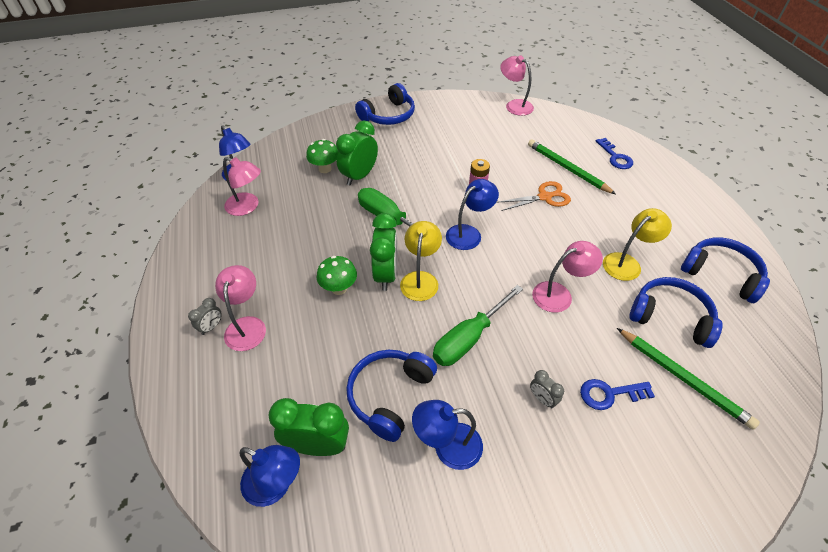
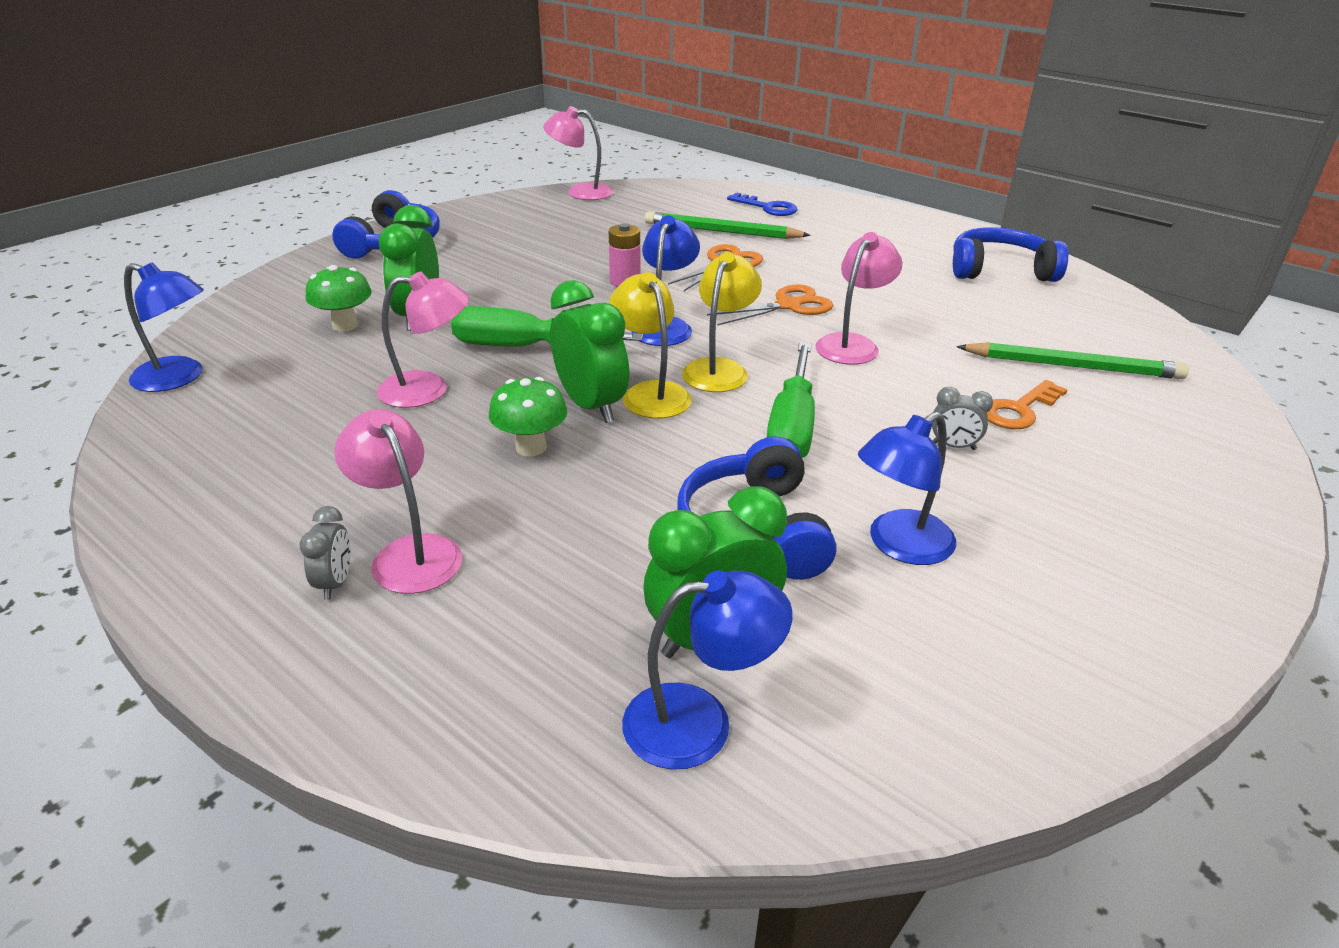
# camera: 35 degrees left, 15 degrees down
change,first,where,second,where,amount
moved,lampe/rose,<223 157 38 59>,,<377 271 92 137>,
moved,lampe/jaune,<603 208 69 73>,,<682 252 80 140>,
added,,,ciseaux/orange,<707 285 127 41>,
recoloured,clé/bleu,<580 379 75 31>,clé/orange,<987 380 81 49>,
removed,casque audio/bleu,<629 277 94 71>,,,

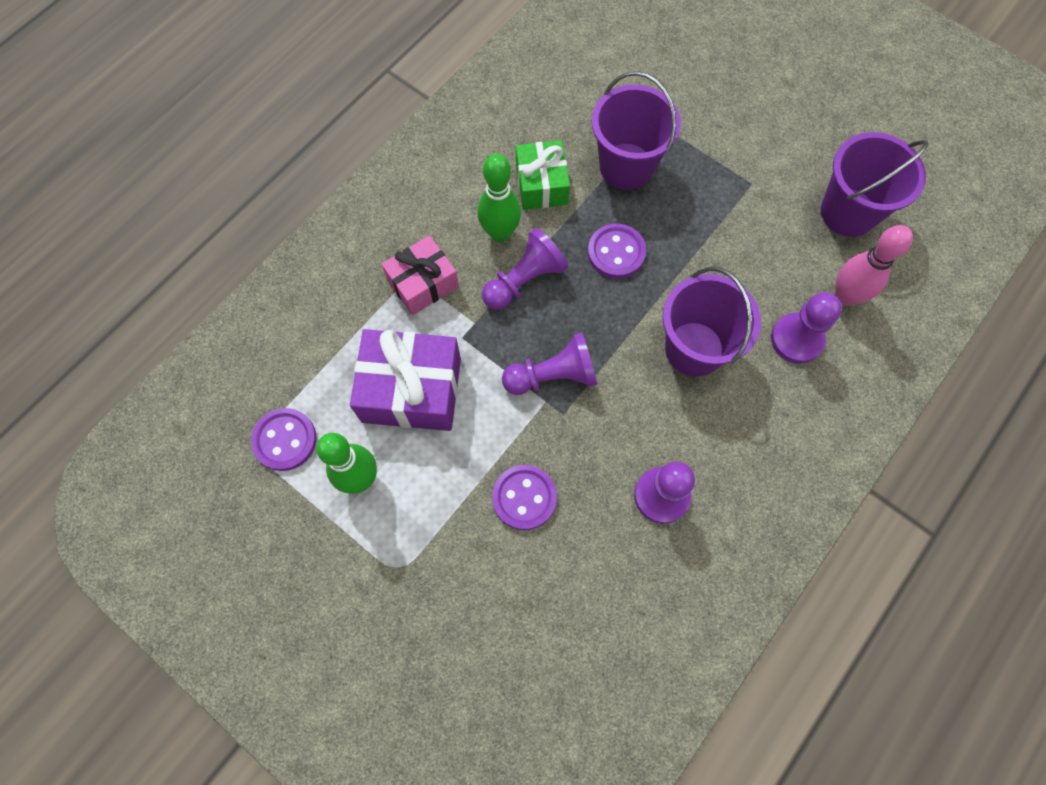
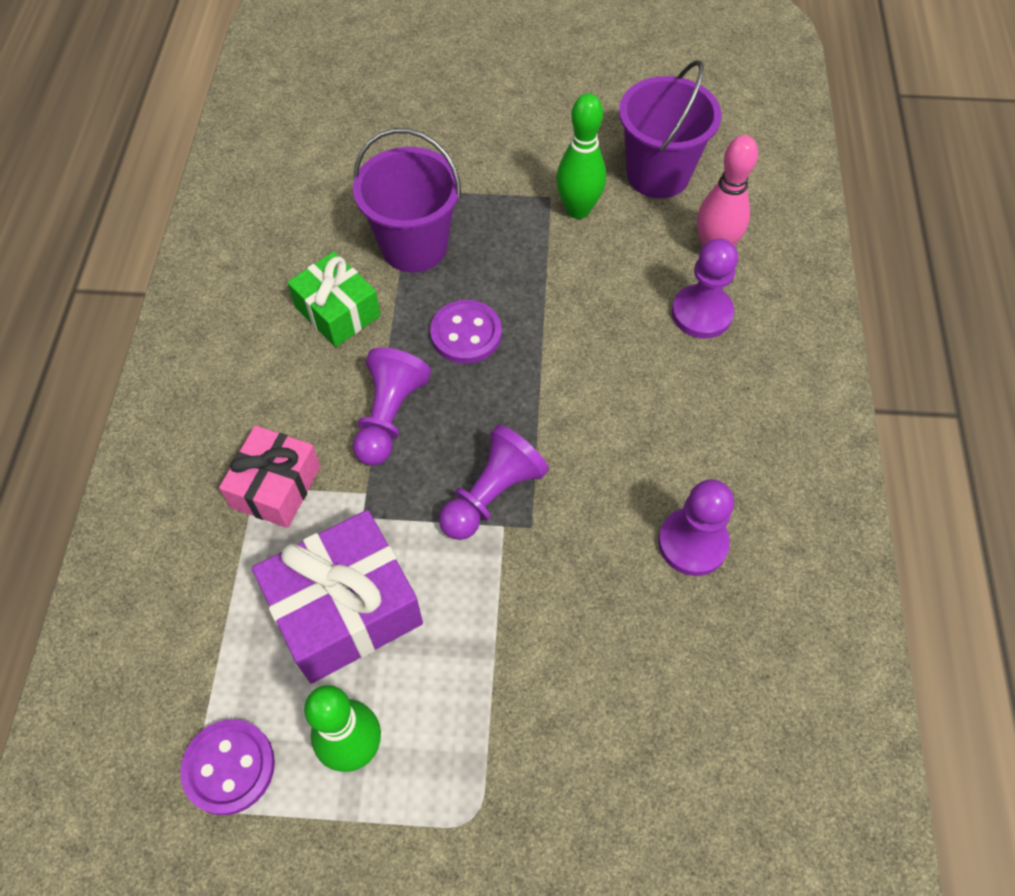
# camera: 35 degrees left, 10 degrees down
change,first,where,second,where,amount
moved,quille/vert,<478 154 43 88>,,<556 93 50 126>,
removed,bouton/violet,<492 465 65 65>,,,
removed,seau/violet,<663 267 98 110>,,,

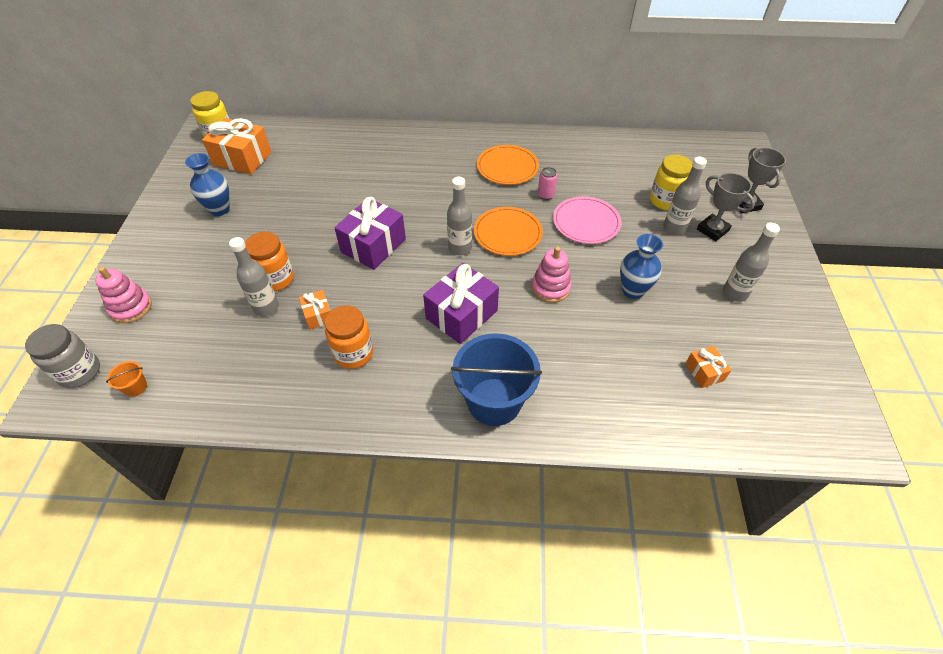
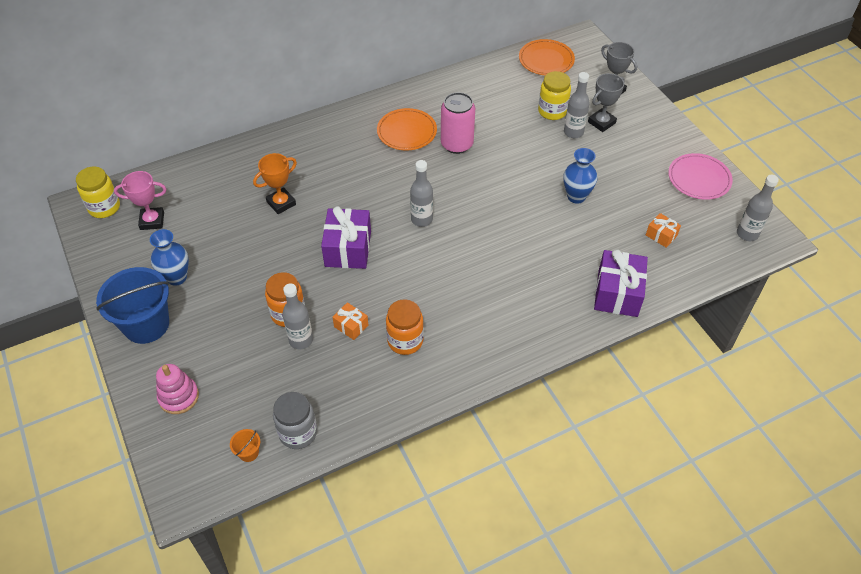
# camera: 30 degrees left, 0 degrees up
change,first,where,second,where,amount
moved,seau/bleu,<451 333 91 93>,,<96 267 73 77>,
replaced,cadeau/orange,<202 118 69 56>,trophée/rose,<114 171 52 59>,
added,,,trophée/orange,<253 153 44 61>,
moved,bocal/gris,<25 324 75 64>,,<273 392 44 57>,
resized,canette/rose,<538 167 19 33>,,<441 92 34 62>,x2.05
moved,assiette/orange,<474 207 69 49>,,<519 39 56 36>,
turned,trophée/gris,<697 173 58 68>,,<588 73 37 59>,60 degrees counterclockwise
moved,cadeau/violet,<423 263 76 81>,,<594 249 54 68>,
moved,assiette/rose,<553 196 69 48>,,<668 153 65 47>,
moved,bouteille/gris,<723 223 57 79>,,<737 175 42 66>,
removed,jouet à empiler/rose,<531 246 40 57>,,,

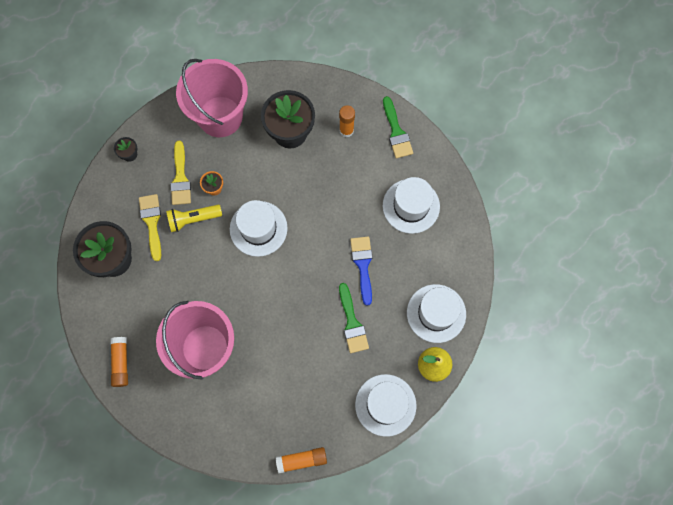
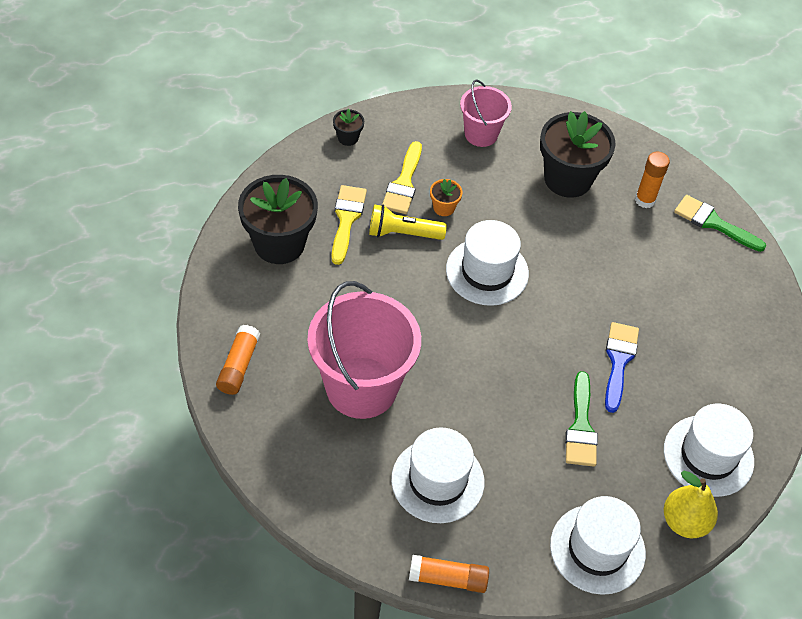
# camera: 15 degrees right, 20 degrees down
change,first,where,second,where,amount
moved,chapeau/blanc,<383 177 57 57>,,<391 427 93 96>,
resized,seau/rose,<176 59 72 78>,,<460 79 52 68>,x0.54
turned,pinceau/vert,<383 96 30 62>,,<674 195 92 57>,120 degrees clockwise

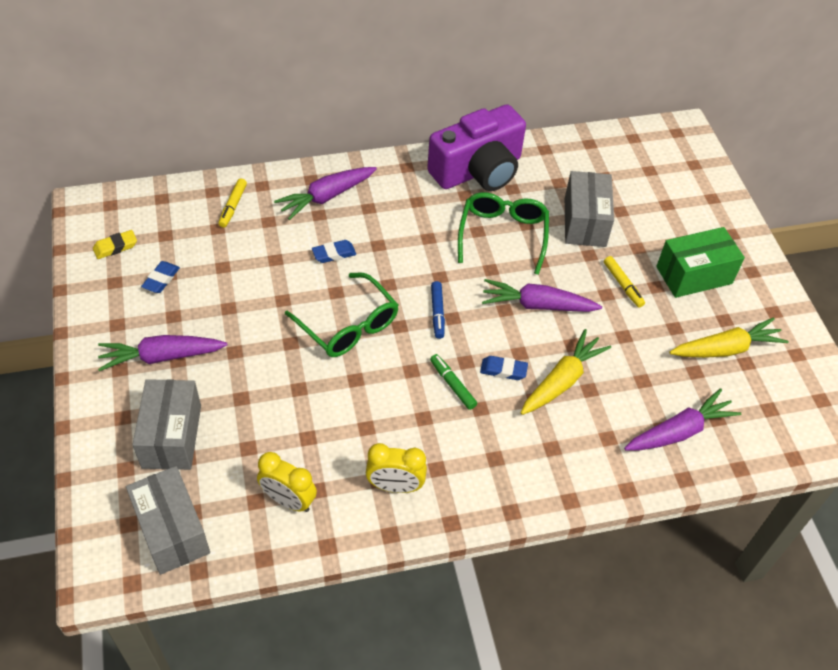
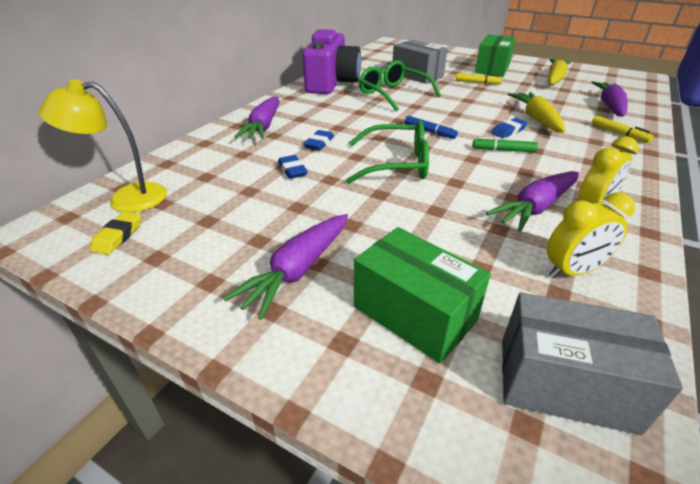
# camera: 45 degrees left, 15 degrees down
change,first,where,second,where,amount
added,,,lampe/jaune,<39 79 128 133>,
moved,gomme/bleu,<141 261 39 32>,,<278 155 30 24>,
recoloured,boîte/gris,<132 379 69 91>,boîte/vert,<354 227 137 137>,
moved,carotte/violet,<482 279 120 33>,,<486 171 93 61>,
moved,feutre/jaune,<218 179 29 49>,,<592 116 61 27>,

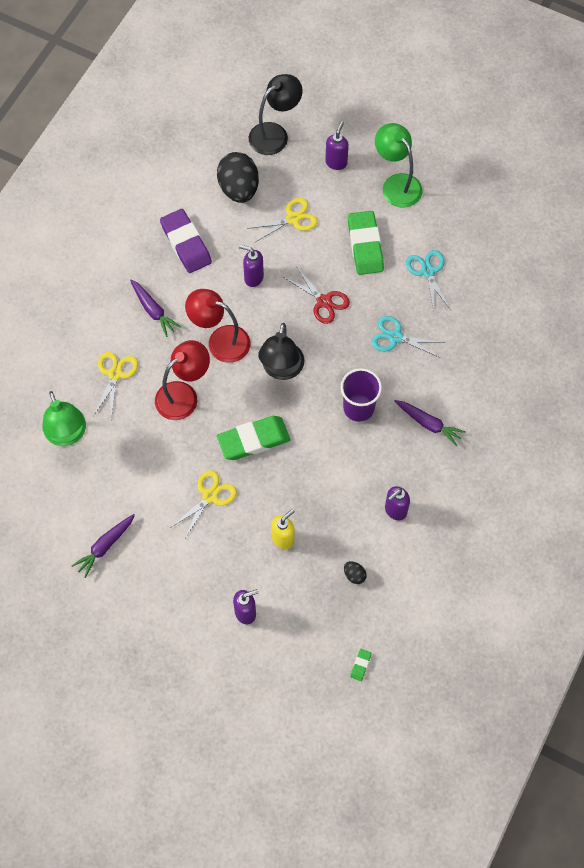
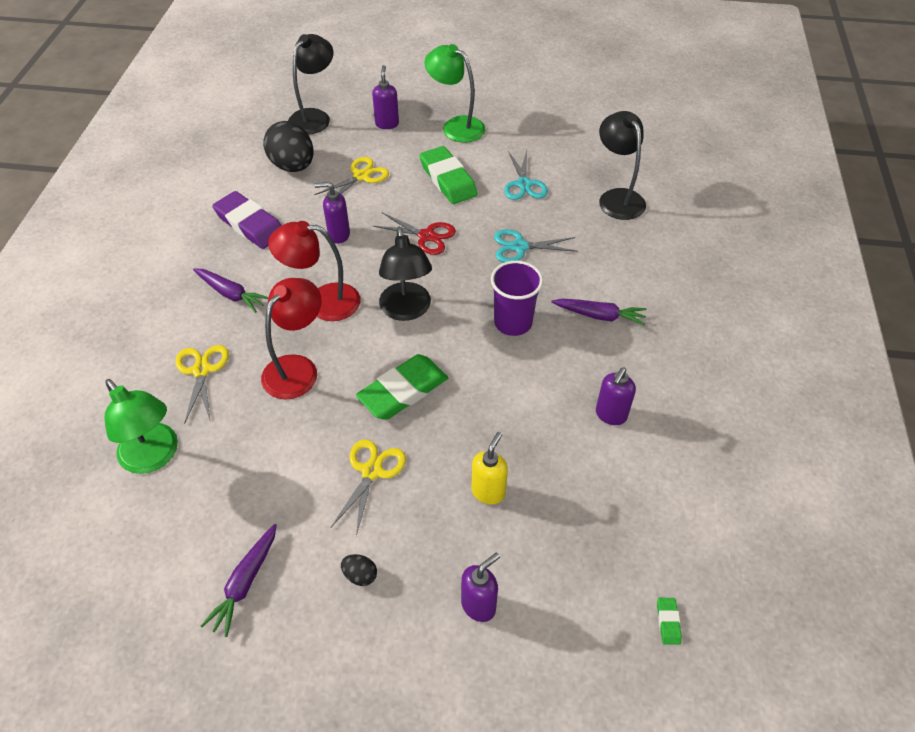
# camera: 20 degrees left, 15 degrees down
change,first,where,second,where,amount
moved,œuf/noir,<344 561 23 23>,,<341 554 36 32>,
turned,ciseaux/turquoise,<406 250 45 62>,,<504 151 44 49>,150 degrees counterclockwise
added,,,lampe/noir,<599 111 47 109>,

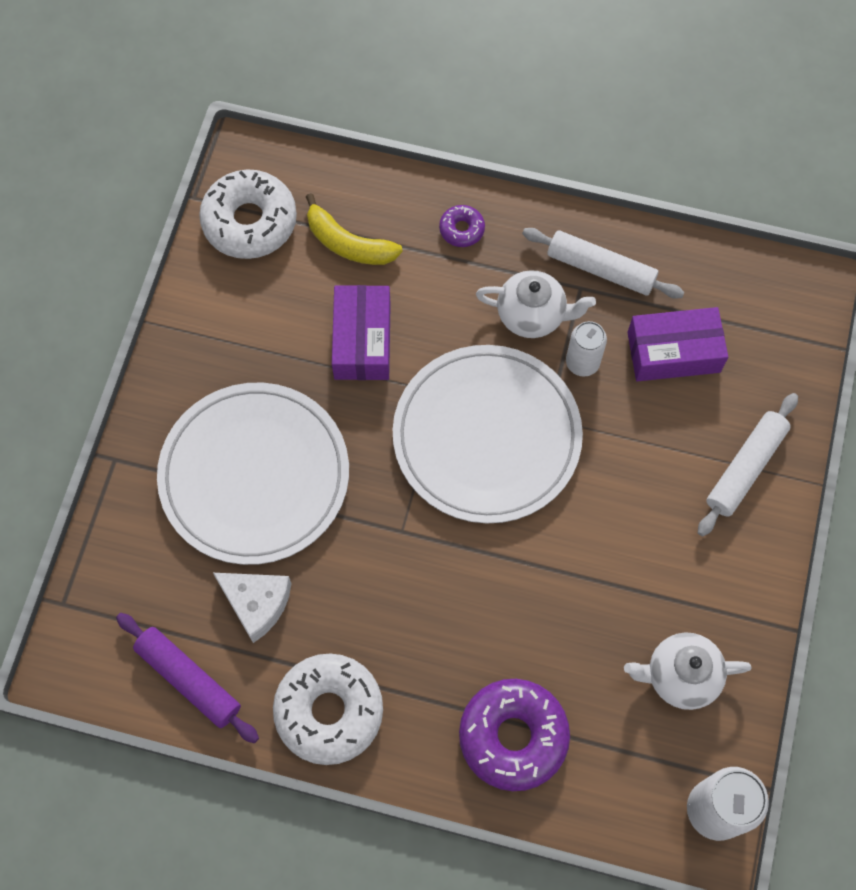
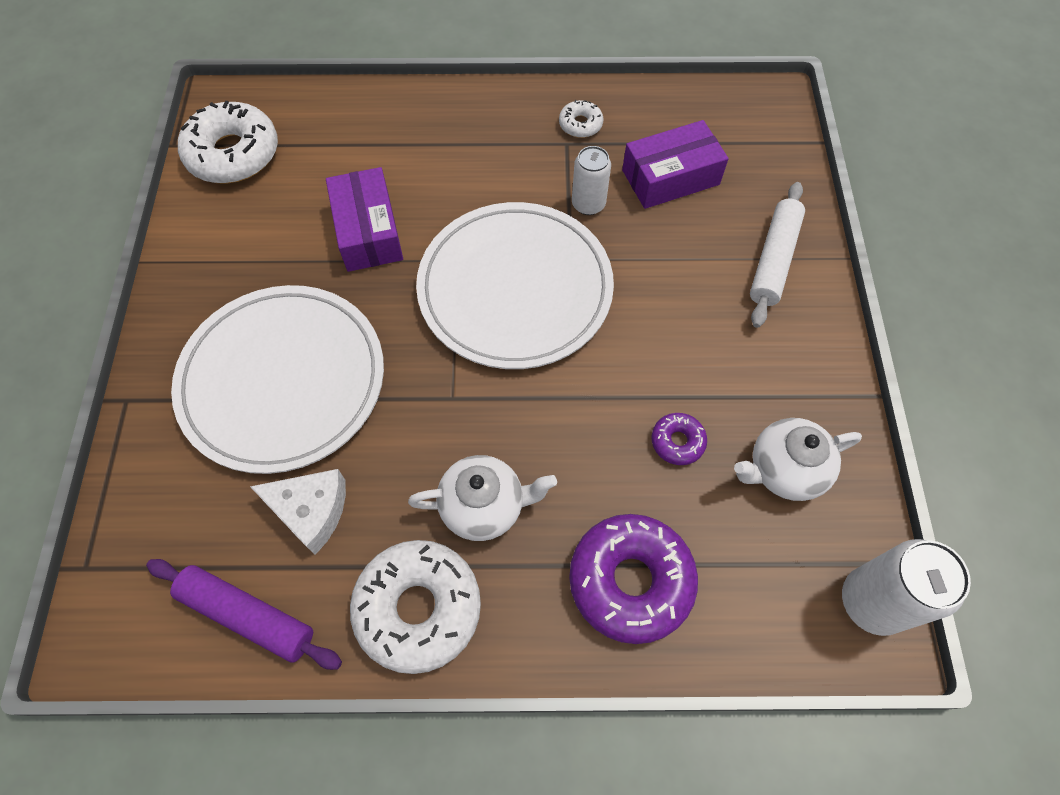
# camera: 15 degrees left, 5 degrees down
change,first,where,second,where,amount
moved,théière/blanc,<476 270 120 68>,,<408 455 149 86>,
replaced,rouleau à pâtisserie/blanc,<522 228 163 71>,beignet/blanc,<559 100 44 38>,
moved,beignet/violet,<439 205 46 42>,,<652 413 55 52>,
removed,banane/jaune,<306 193 97 72>,,,

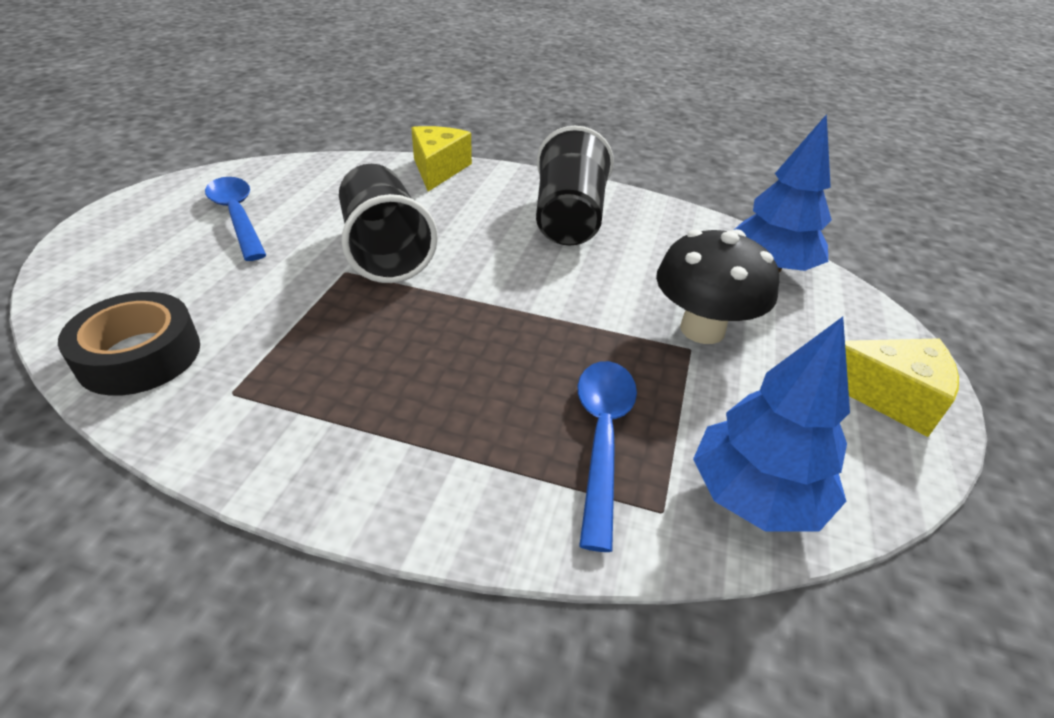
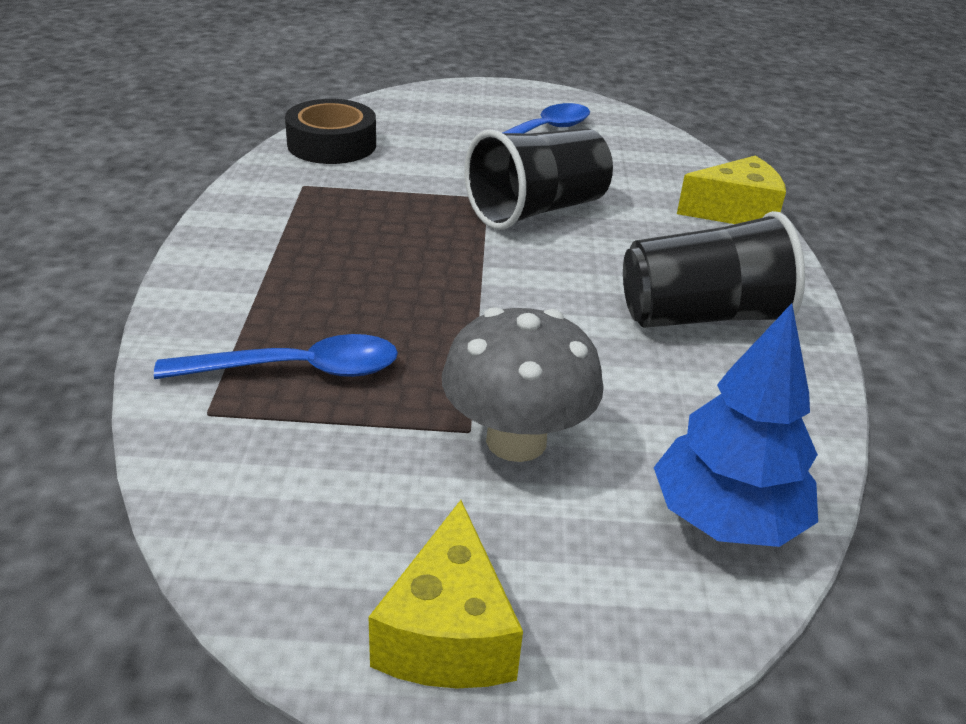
# camera: 75 degrees right, 5 degrees down
change,first,where,second,where,amount
recoloured,champignon/noir,<656 229 123 115>,champignon/gris,<442 307 162 155>,
removed,arbre/bleu,<693 317 157 214>,,,

